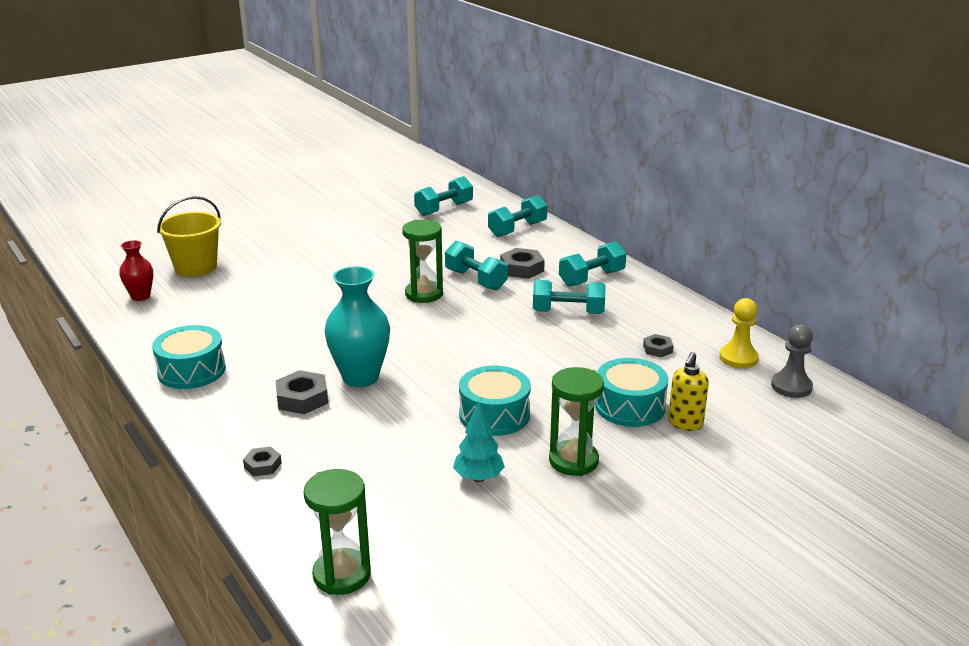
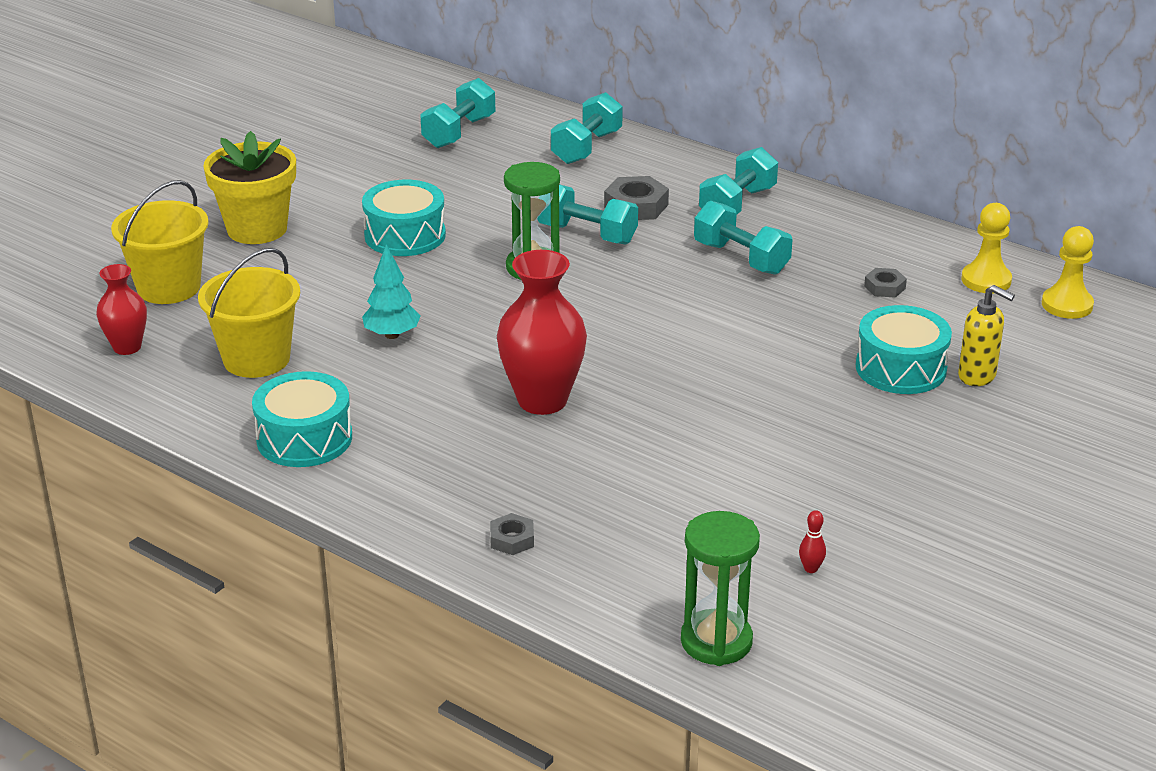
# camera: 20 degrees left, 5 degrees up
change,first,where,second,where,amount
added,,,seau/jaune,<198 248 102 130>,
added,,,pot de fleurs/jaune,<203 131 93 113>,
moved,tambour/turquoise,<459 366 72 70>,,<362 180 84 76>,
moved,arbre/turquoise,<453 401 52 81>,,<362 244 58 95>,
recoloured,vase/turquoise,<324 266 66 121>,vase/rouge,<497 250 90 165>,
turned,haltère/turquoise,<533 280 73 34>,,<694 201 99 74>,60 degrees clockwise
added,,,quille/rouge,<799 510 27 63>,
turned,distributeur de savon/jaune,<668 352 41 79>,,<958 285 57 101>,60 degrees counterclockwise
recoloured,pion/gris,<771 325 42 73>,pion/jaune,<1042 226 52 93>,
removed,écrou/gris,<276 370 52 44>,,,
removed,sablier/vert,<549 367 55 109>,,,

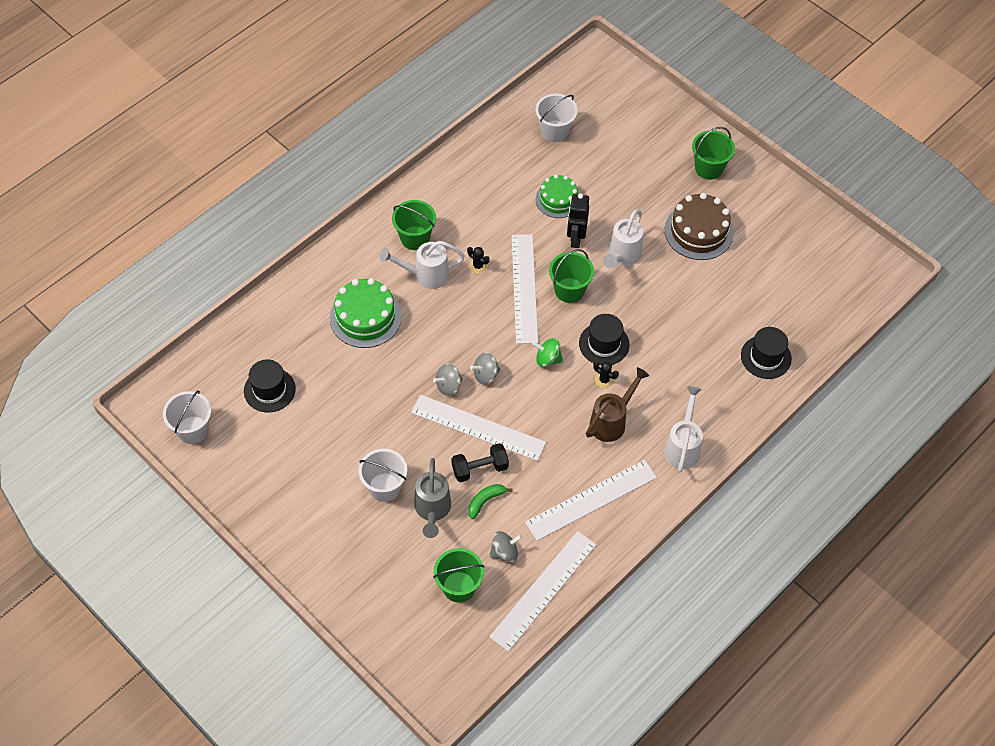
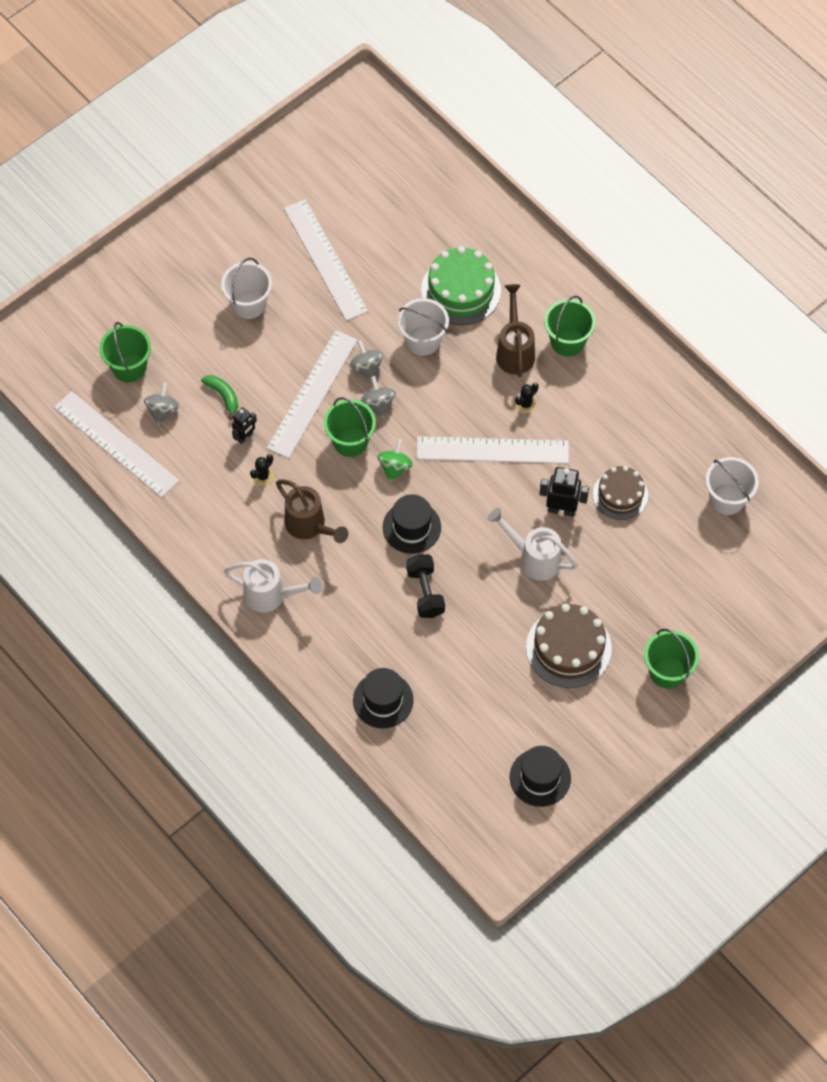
# camera: 95 degrees right, 5 degrees up
change,first,where,second,where,amount
turned,toupie/gris,<489 531 33 31>,,<144 382 36 43>,150 degrees counterclockwise
added,,,robot/noir,<232 407 25 37>,
moved,cactus/noir,<593 362 26 26>,,<250 454 24 32>,
moved,règle/blanc,<525 460 132 81>,,<284 199 84 122>,
moved,seau/vert,<549 249 45 54>,,<324 397 52 60>,
moved,seau/blanc,<163 390 48 54>,,<398 298 51 58>,
moved,haltère/noir,<452 443 57 39>,,<406 554 39 64>,
recoloured,arrosoir/blanc,<380 241 85 48>,arrosoir/marron,<496 284 39 93>,
moved,chapeau/noir,<244 359 52 53>,,<510 746 61 61>,
recoloured,gâteau/vert,<536 174 43 44>,gâteau/marron,<593 466 55 54>,
removed,arrosoir/gris,<414 458 37 80>,,,

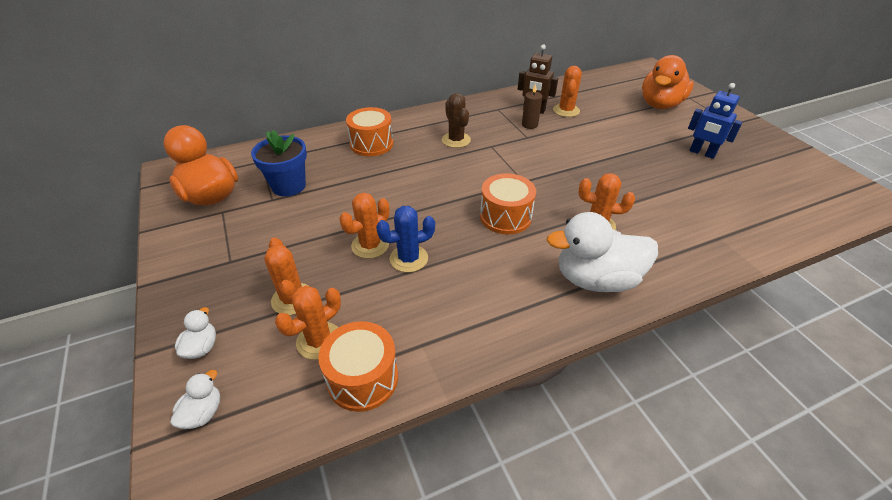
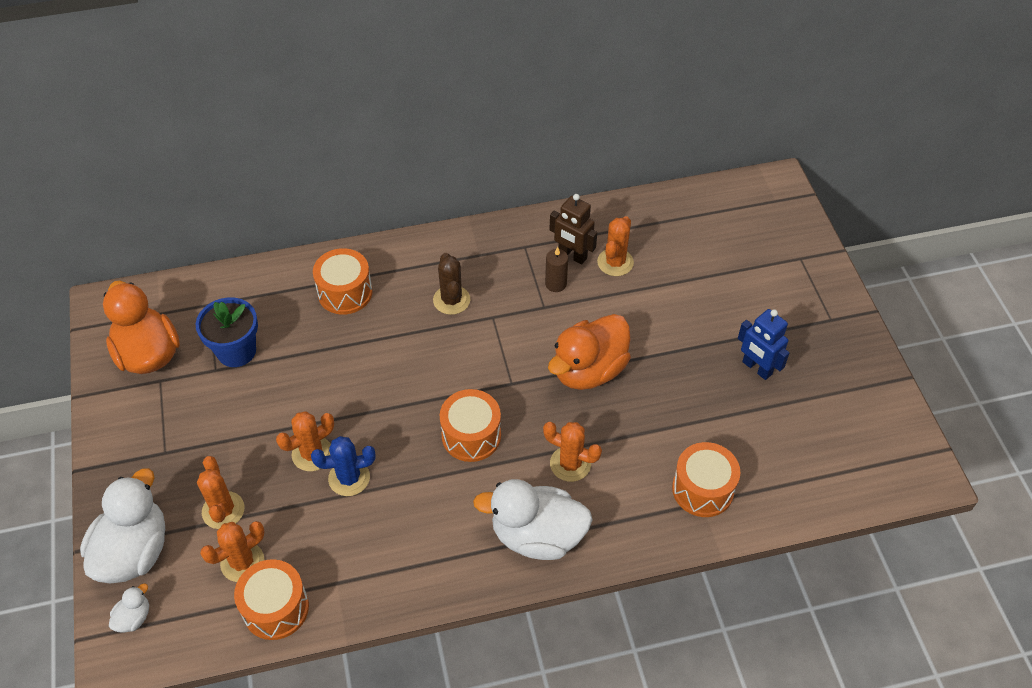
# camera: 10 degrees right, 10 degrees up
change,first,where,second,where,amount
resized,canard/blanc,<175 307 41 52>,,<80 468 85 115>,x2.29
moved,canard/orange,<642 55 52 54>,,<548 314 83 76>,
added,,,tambour/orange,<672 442 68 75>,

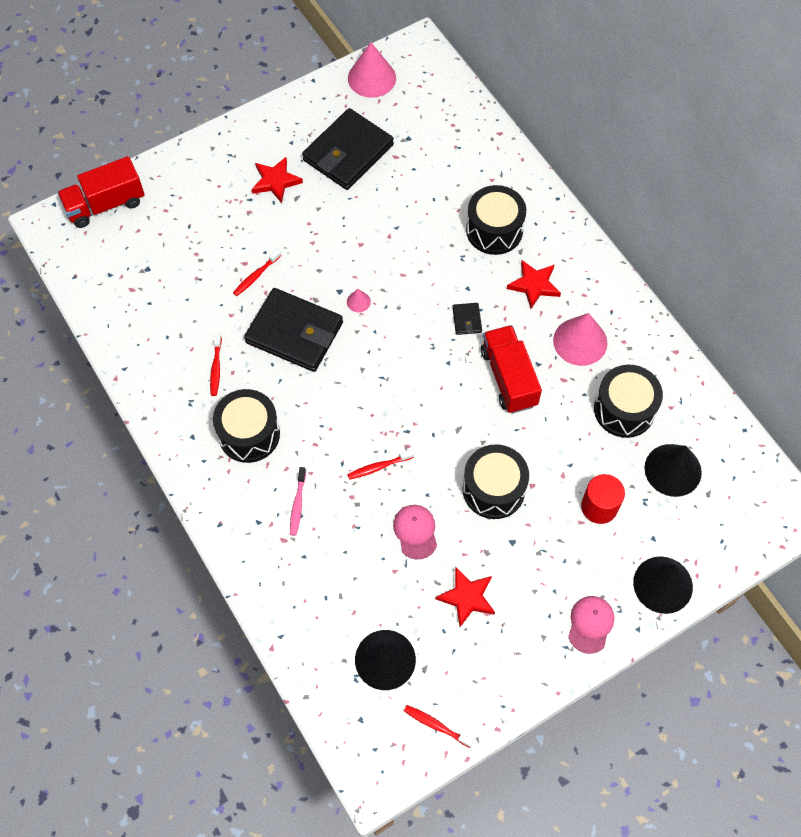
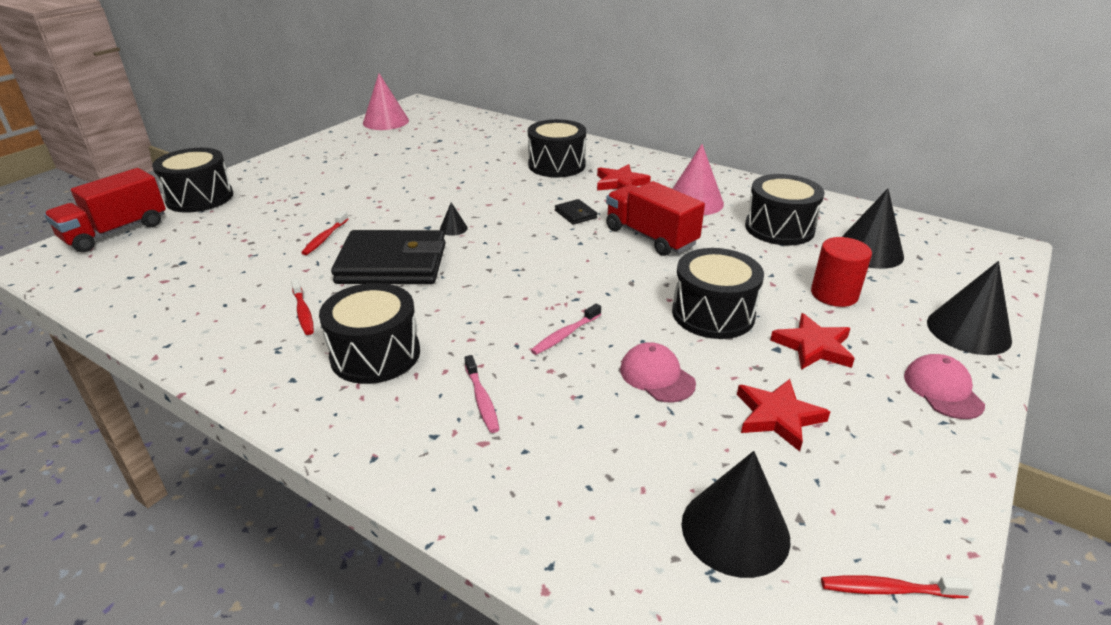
# camera: 25 degrees left, 30 degrees down
change,first,where,second,where,amount
added,,,tambour/noir,<152 148 81 65>,
recoloured,cône/rose,<347 289 24 23>,cône/noir,<440 202 28 34>,
recoloured,brosse à dents/rouge,<347 450 67 30>,brosse à dents/rose,<531 304 70 51>,
moved,étoile/rouge,<252 157 51 46>,,<770 313 85 57>,
removed,portefeuille/noir,<302 108 92 82>,,,

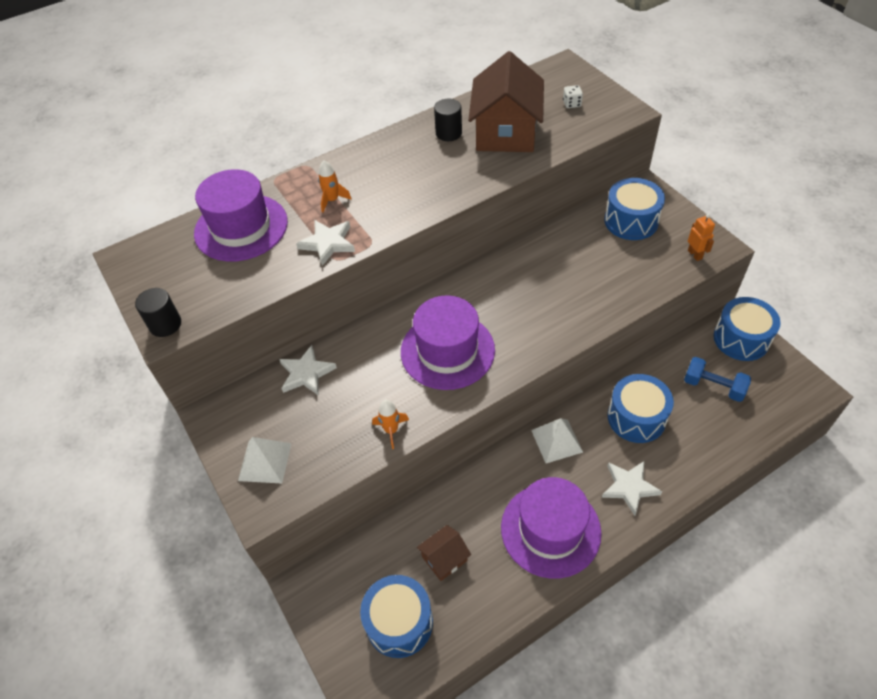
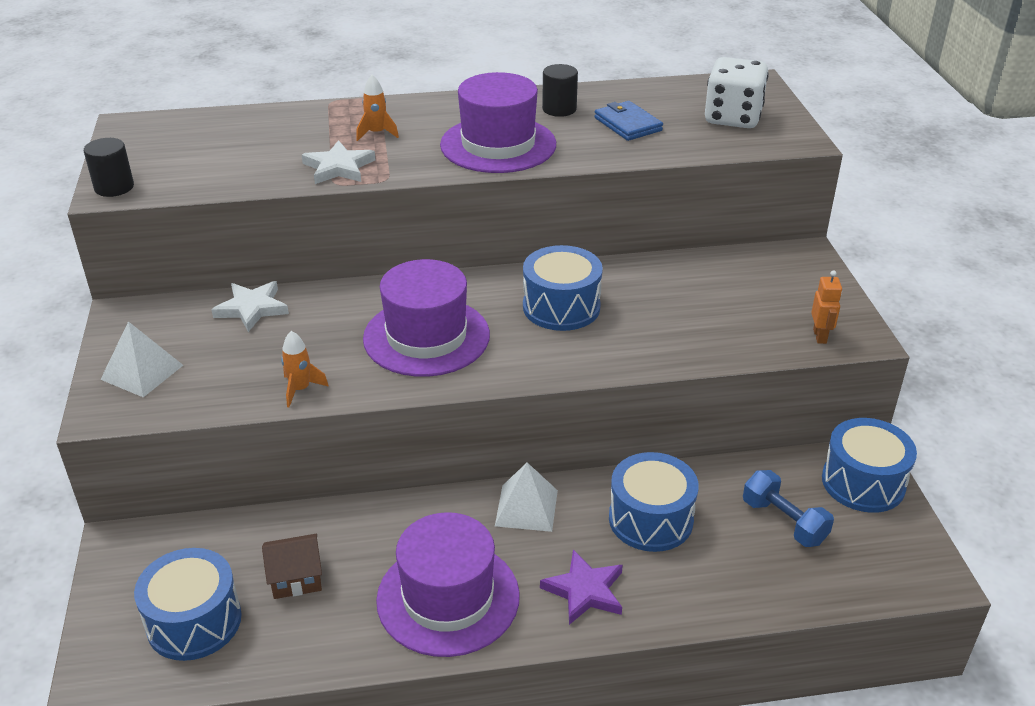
# camera: 20 degrees right, 15 degrees down
change,first,where,second,where,amount
moved,chapeau/violet,<194 169 94 93>,,<440 72 116 101>,
moved,tambour/bleu,<604 178 61 62>,,<523 245 80 86>,
recoloured,étoile/blanc,<602 461 60 55>,étoile/violet,<540 550 83 75>,
replaced,maison/marron,<468 51 76 101>,portefeuille/bleu,<594 101 69 40>,
resized,dé/blanc,<563 85 20 23>,,<705 57 64 71>,x2.43

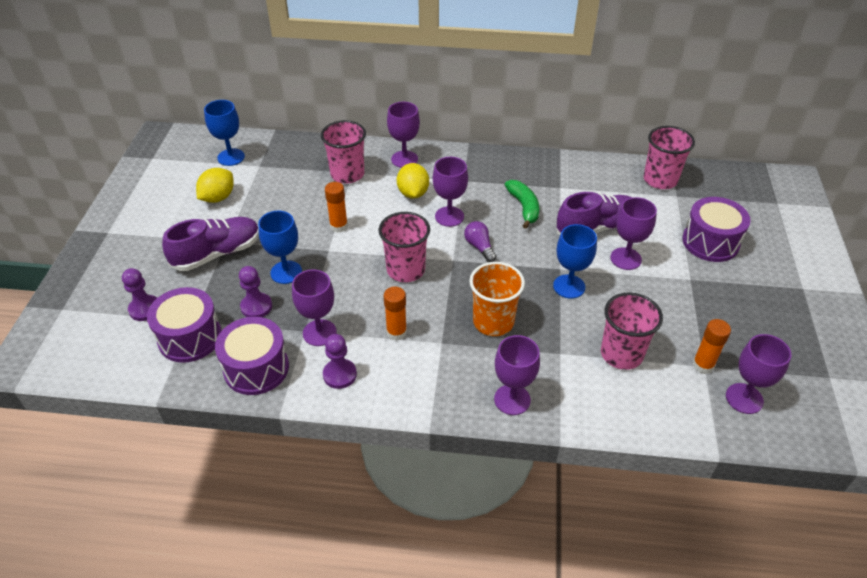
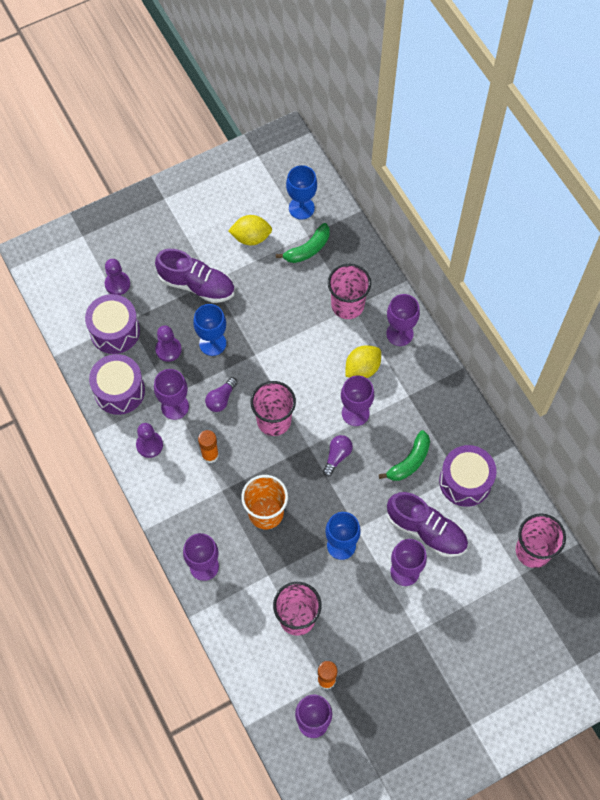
# camera: 55 degrees right, 20 degrees up
change,first,where,second,where,amount
added,,,ampoule/violet,<205 377 33 35>,
added,,,banane/vert,<276 223 54 40>,
moved,tambour/violet,<682 197 68 65>,,<439 445 58 62>,
removed,bâton de colle/orange,<325 182 23 51>,,,

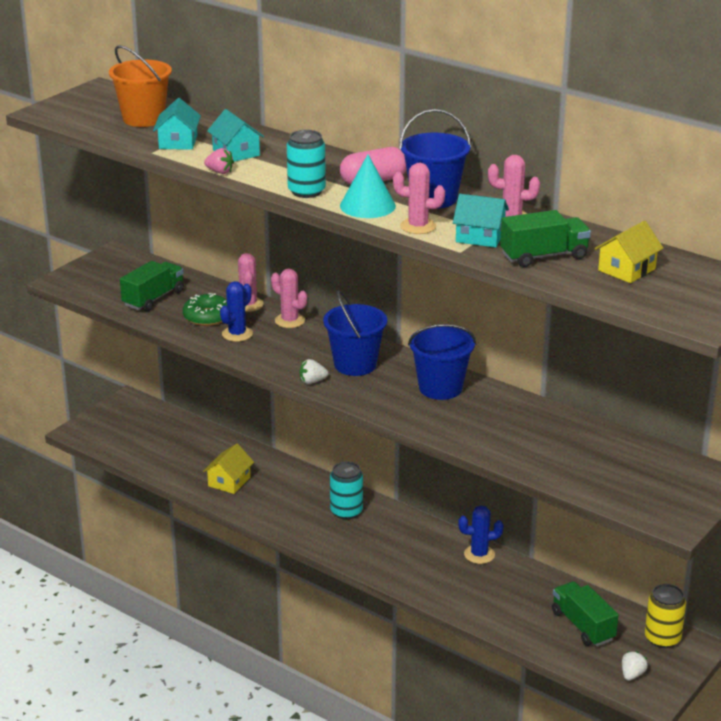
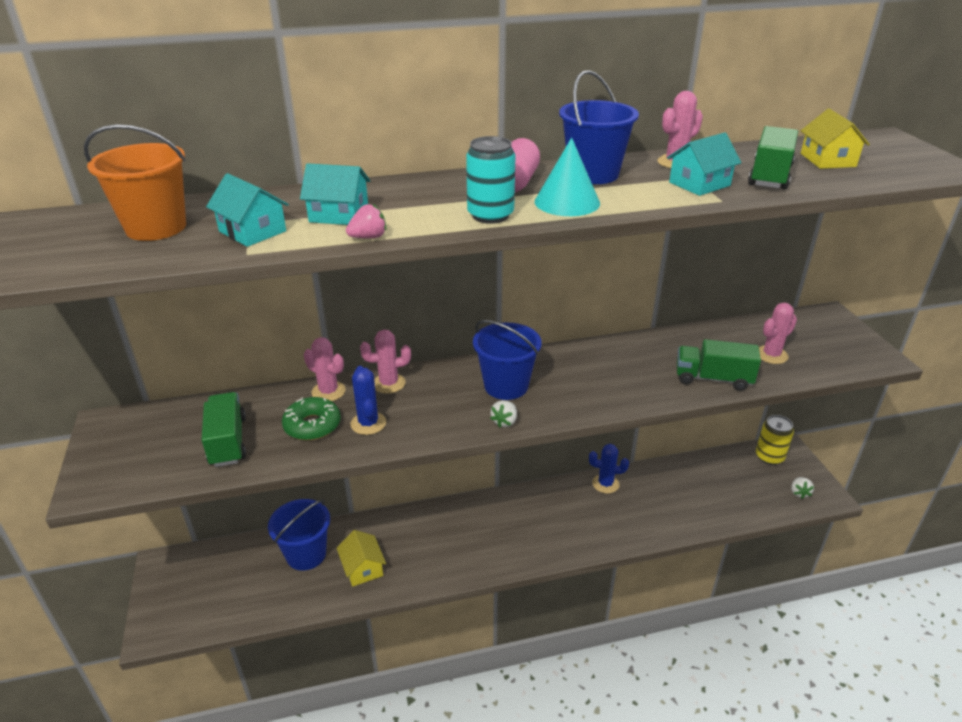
# camera: 50 degrees left, 5 degrees up
change,first,where,second,where,amount
moved,seau/bleu,<408 324 68 76>,,<268 499 62 72>,
turned,cactus/bleu,<458 505 46 59>,,<589 444 40 50>,60 degrees clockwise
moved,camion/vert,<552 581 67 65>,,<677 339 84 52>,
moved,cactus/rose,<393 163 52 71>,,<759 303 38 61>,
turned,fraise/blanc,<622 651 26 30>,,<791 477 23 22>,150 degrees counterclockwise
removed,canette/turquoise,<330 461 33 59>,,,

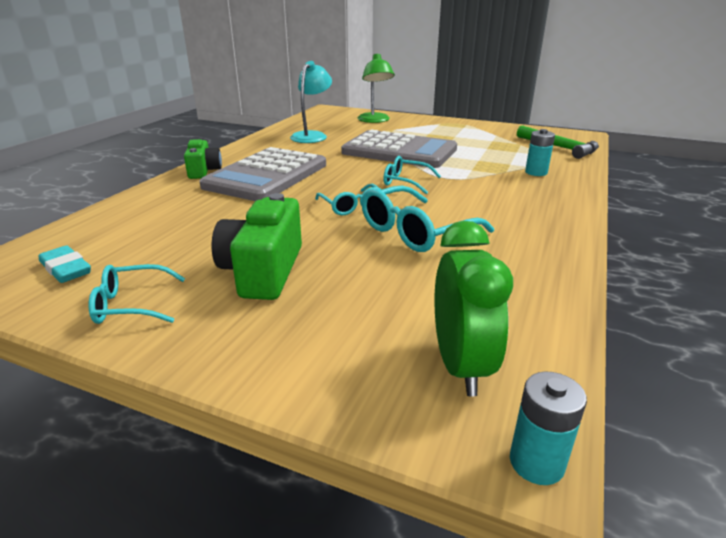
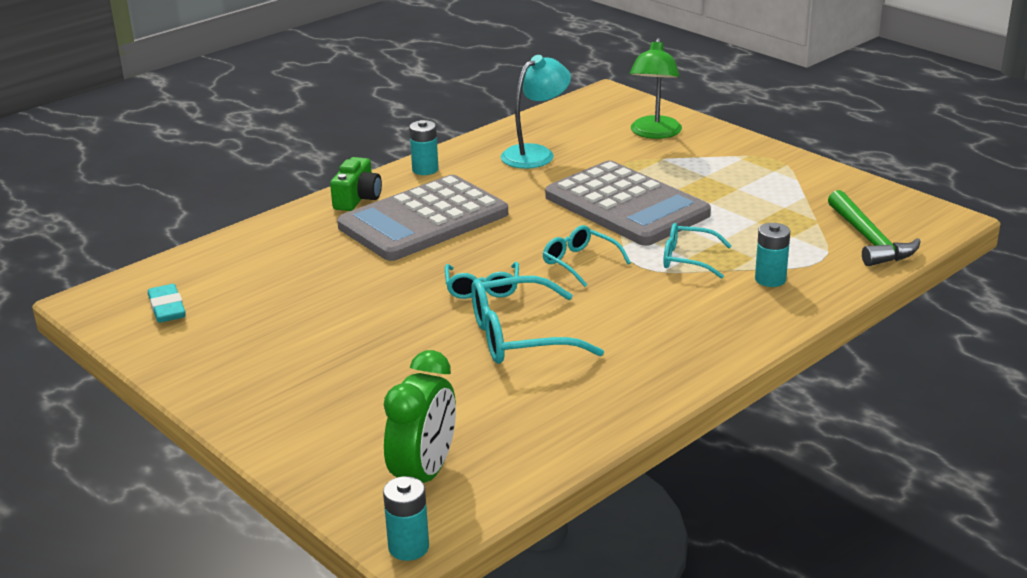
# camera: 25 degrees right, 0 degrees up
change,first,where,second,where,amount
added,,,pile/turquoise,<409 120 30 55>,
moved,lunettes/turquoise,<88 264 97 60>,,<663 223 68 56>,
removed,appareil photo/vert,<212 193 90 107>,,,

